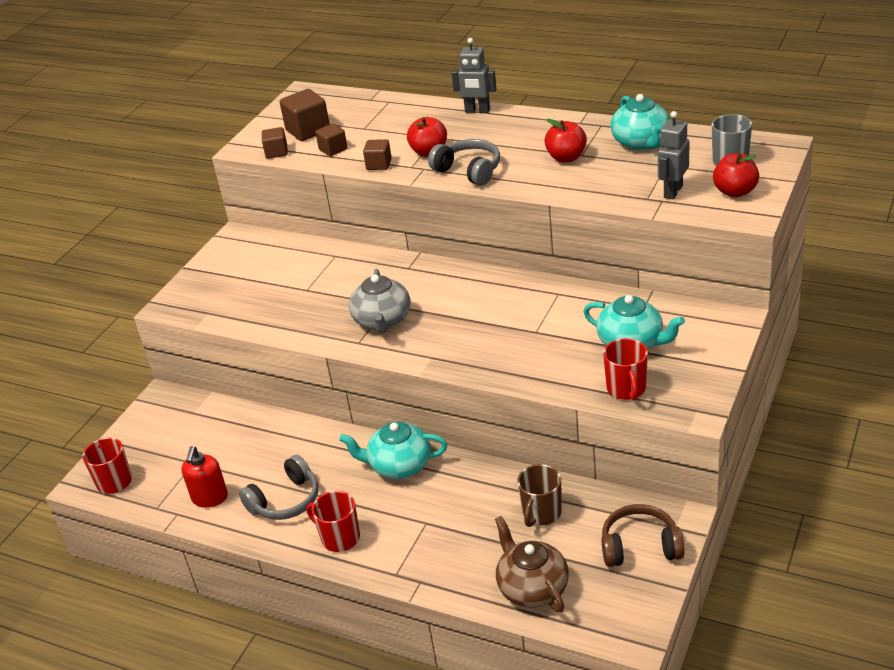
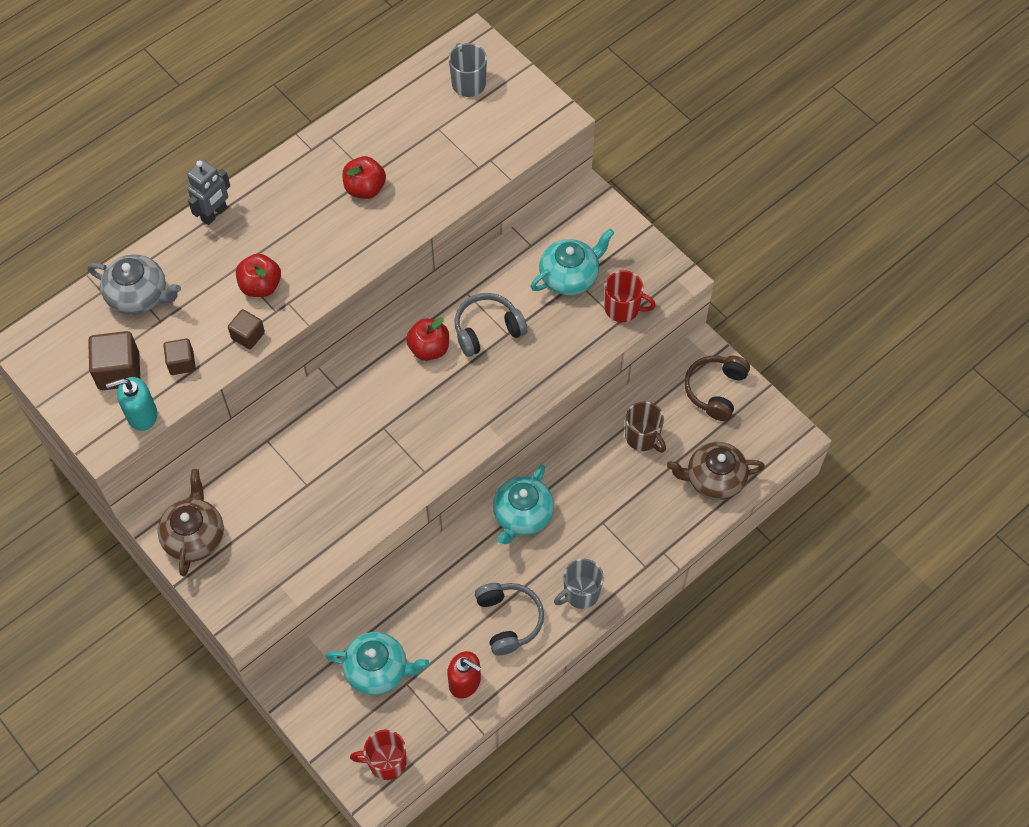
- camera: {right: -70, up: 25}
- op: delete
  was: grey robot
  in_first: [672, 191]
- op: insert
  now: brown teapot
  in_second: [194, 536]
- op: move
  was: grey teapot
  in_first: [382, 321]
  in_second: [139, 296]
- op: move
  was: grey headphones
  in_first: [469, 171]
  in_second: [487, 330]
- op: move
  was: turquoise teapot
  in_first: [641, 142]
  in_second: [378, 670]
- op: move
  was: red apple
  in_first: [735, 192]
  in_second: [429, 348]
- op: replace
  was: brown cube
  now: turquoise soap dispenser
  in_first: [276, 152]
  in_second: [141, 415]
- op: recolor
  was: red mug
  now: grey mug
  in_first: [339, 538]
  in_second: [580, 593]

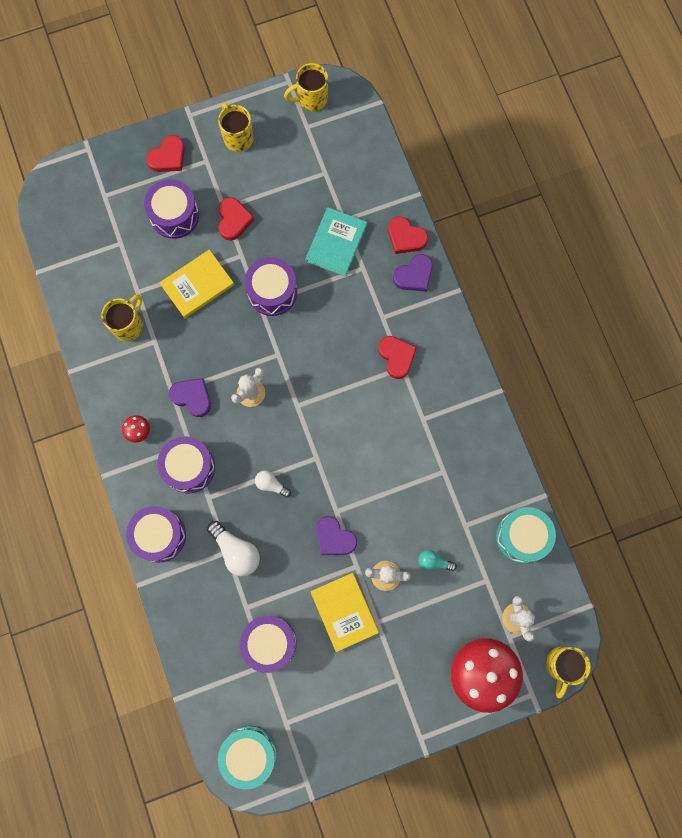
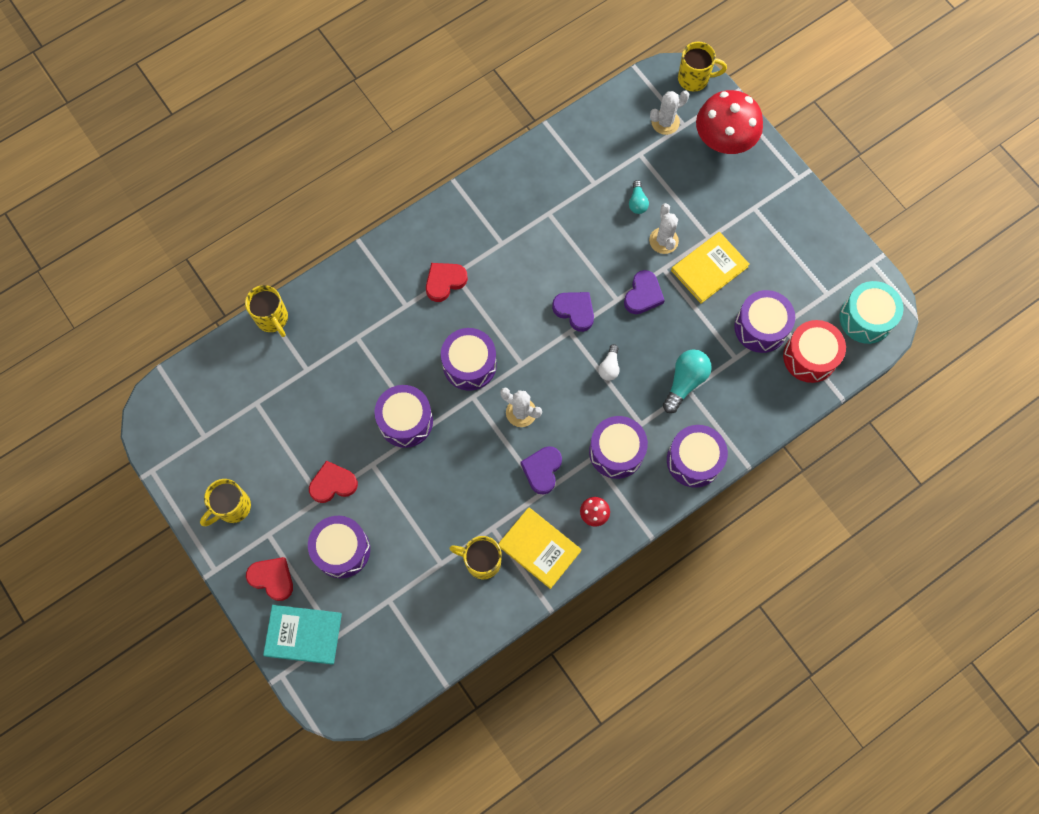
- camera: {right: -105, up: -5}
- op: delete
  was: red heart
  in_first: [406, 237]
- op: delete
  was: turquoise drum
  in_first: [522, 536]
- op: insert
  now: purple drum
  in_second: [469, 364]
- op: insert
  now: red drum
  in_second: [810, 357]
- op: move
  was: yellow book
  in_first: [197, 285]
  in_second: [539, 548]
- op: move
  was: yellow mug
  in_first: [311, 99]
  in_second: [272, 319]
- op: move
  was: turquoise book
  in_first: [336, 243]
  in_second: [303, 635]
- op: move
  was: purple heart
  in_first: [414, 275]
  in_second: [575, 311]
- op: recolor
  was: white light bulb
  now: turquoise light bulb
  in_first: [236, 551]
  in_second: [685, 382]

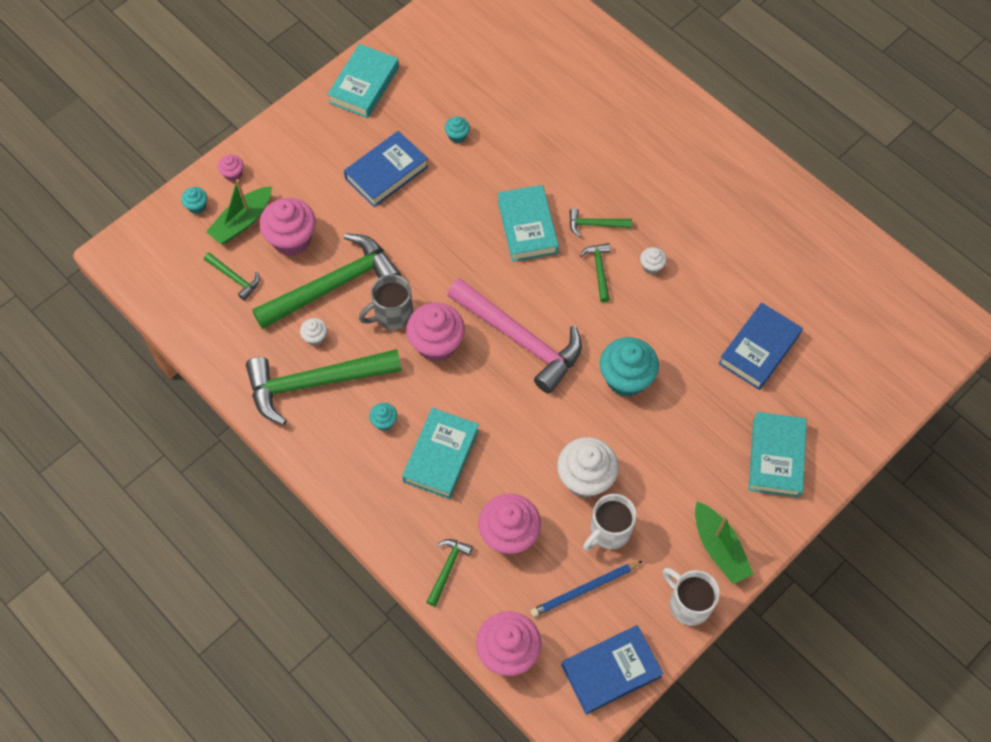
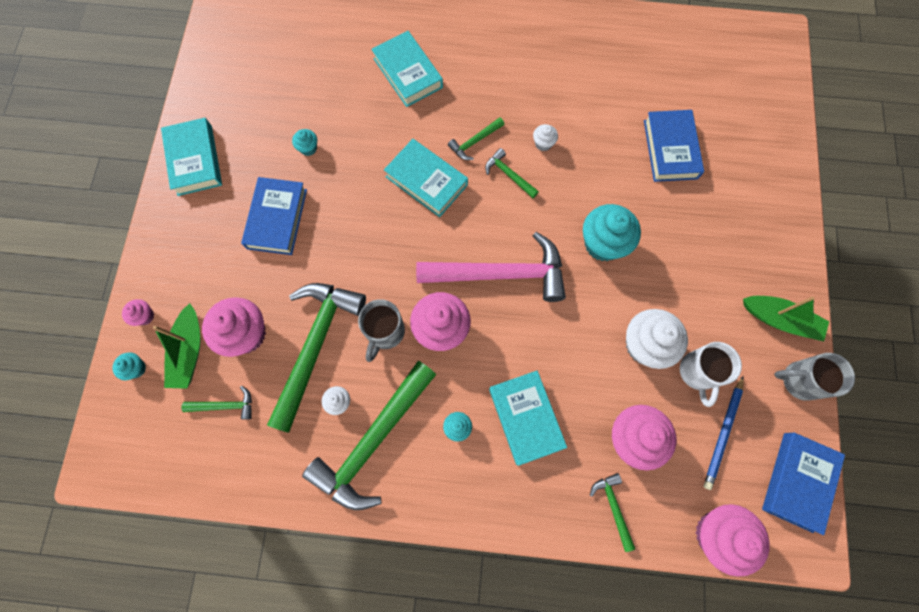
- camera: {right: -40, up: 10}
- op: move
  was: turquoise book
  in_first: [776, 457]
  in_second: [408, 73]
- op: recolor
  was: white mug
  now: grey mug
  in_first: [688, 604]
  in_second: [799, 380]

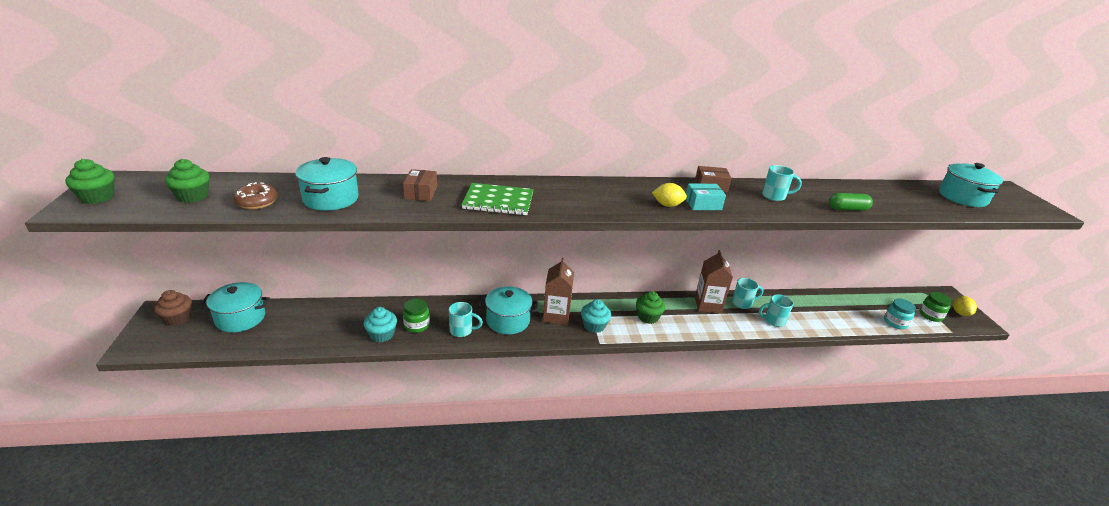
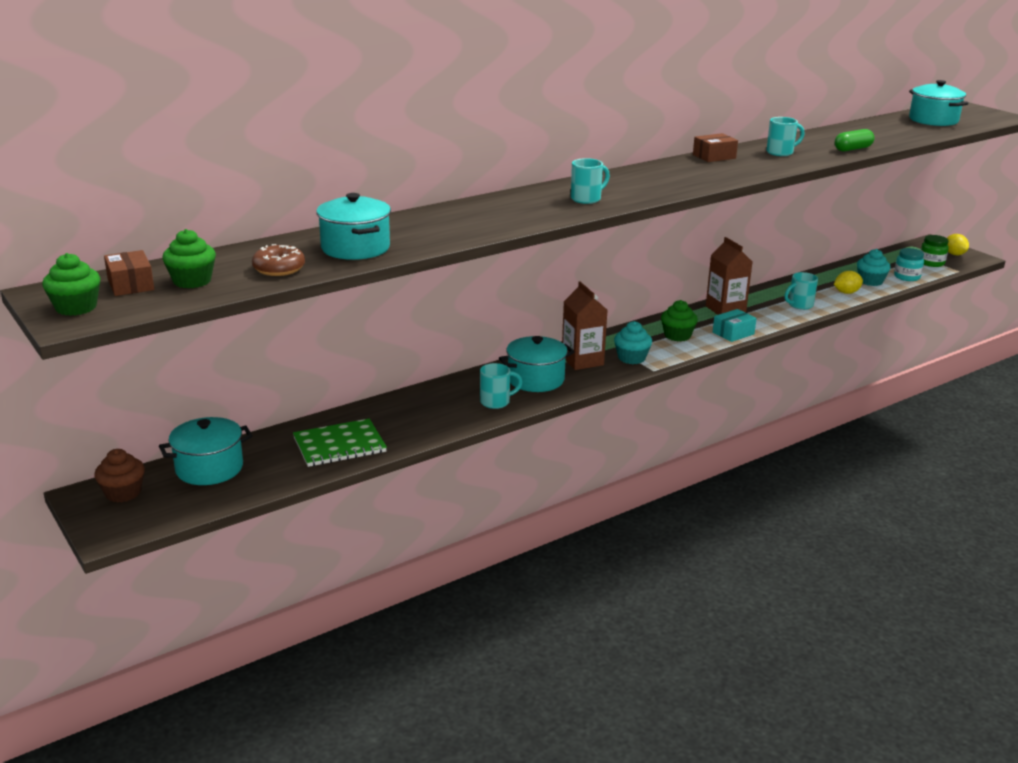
- camera: {right: -25, up: -5}
- op: delete
  was: green jar
  in_first: [417, 325]
- op: move
  was: turquoise cupcake
  in_first: [381, 334]
  in_second: [870, 281]
- op: move
  was: brown box
  in_first: [421, 193]
  in_second: [130, 284]
- op: move
  was: green notebook
  in_first: [498, 201]
  in_second: [339, 445]
- op: move
  was: yellow lemon
  in_first: [667, 205]
  in_second: [846, 292]
- op: move
  was: turquoise box
  in_first: [703, 204]
  in_second: [733, 333]
- op: move
  was: turquoise mug
  in_first: [742, 303]
  in_second: [587, 199]

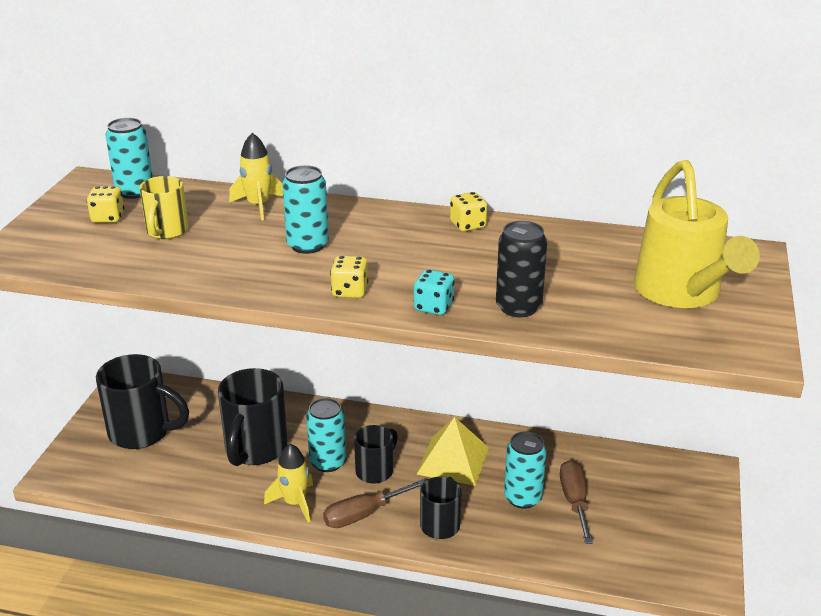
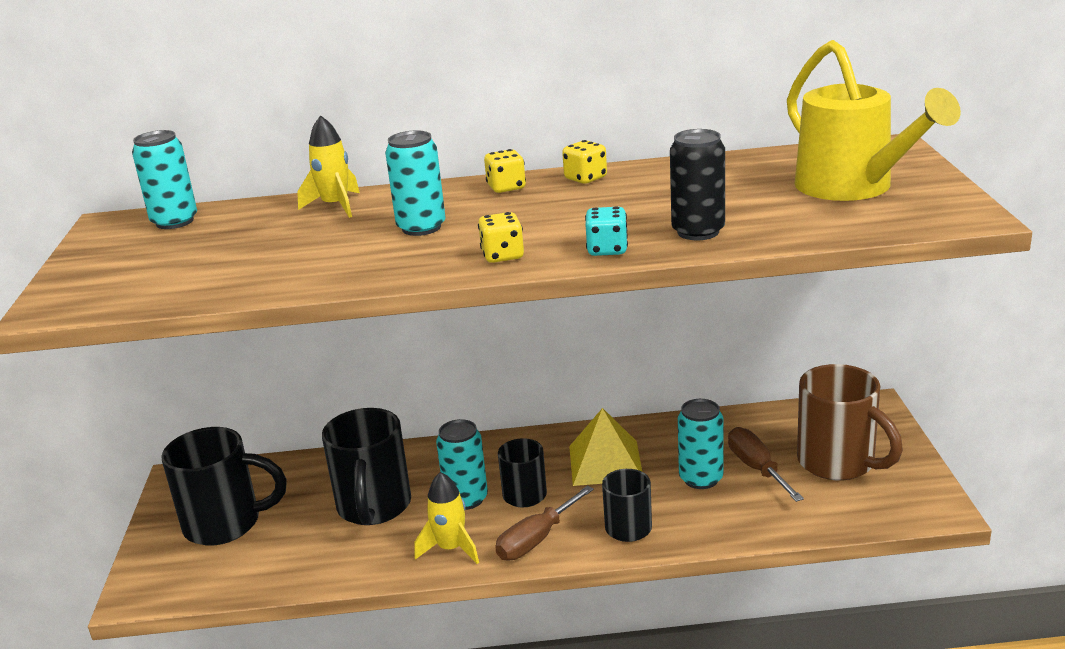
- camera: {right: -15, up: -5}
- op: delete
  was: yellow mug
  in_first: [167, 231]
- op: insert
  now: brown mug
  in_second: [839, 463]
- op: move
  was: yellow dice
  in_first: [108, 218]
  in_second: [506, 187]

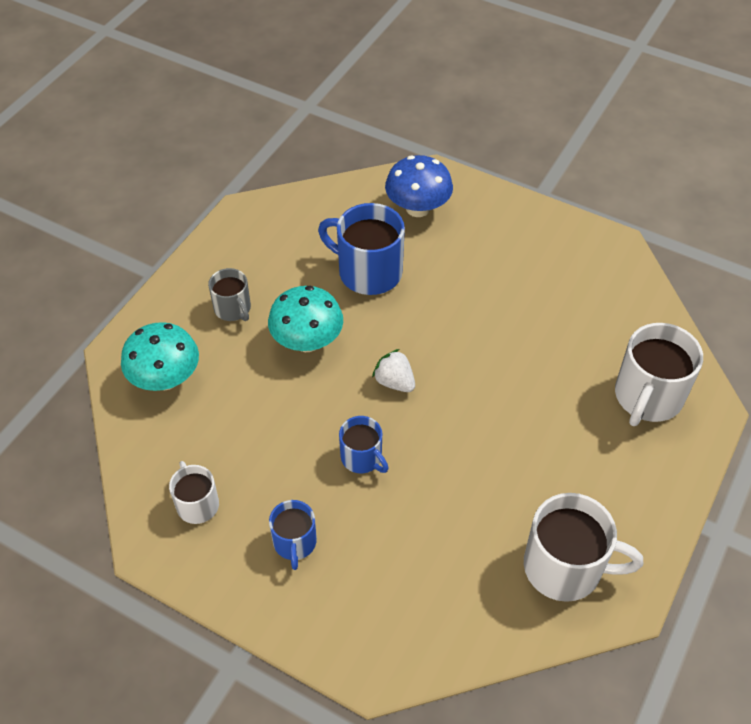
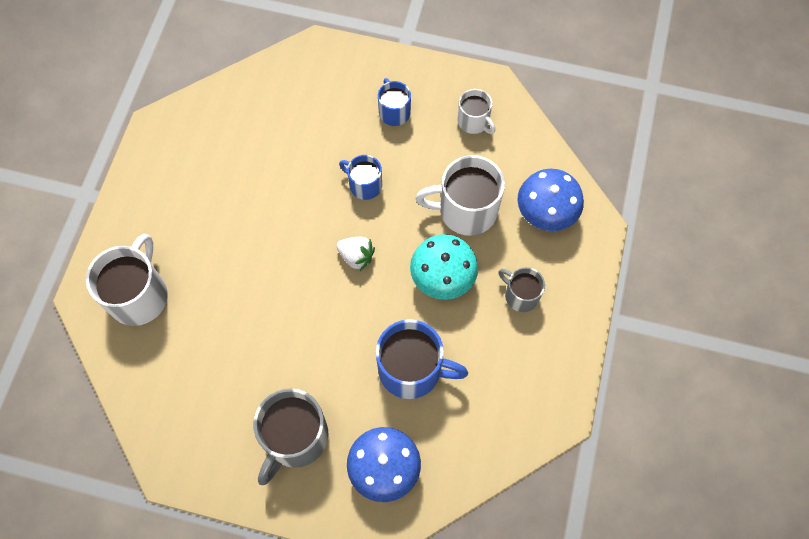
- camera: {right: 165, up: 15}
- op: insert
  now: grey mug
  in_second: [295, 438]
- op: move
  was: white mug
  in_first: [565, 567]
  in_second: [466, 210]
- op: recolor
  was: turquoise mushroom
  now: blue mushroom
  in_first: [165, 379]
  in_second: [545, 213]

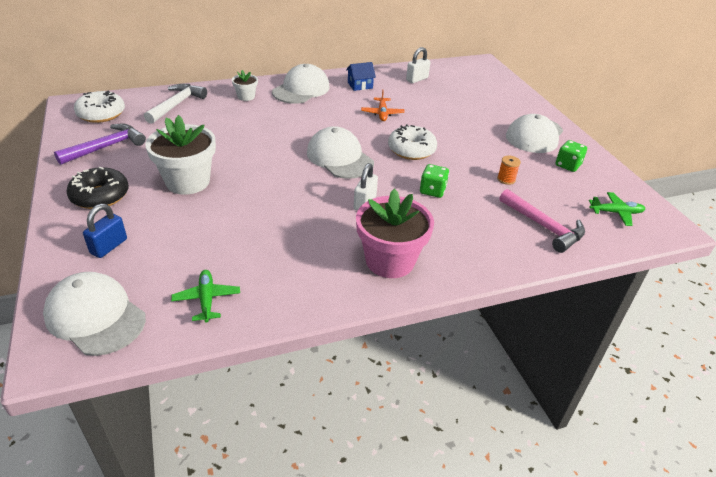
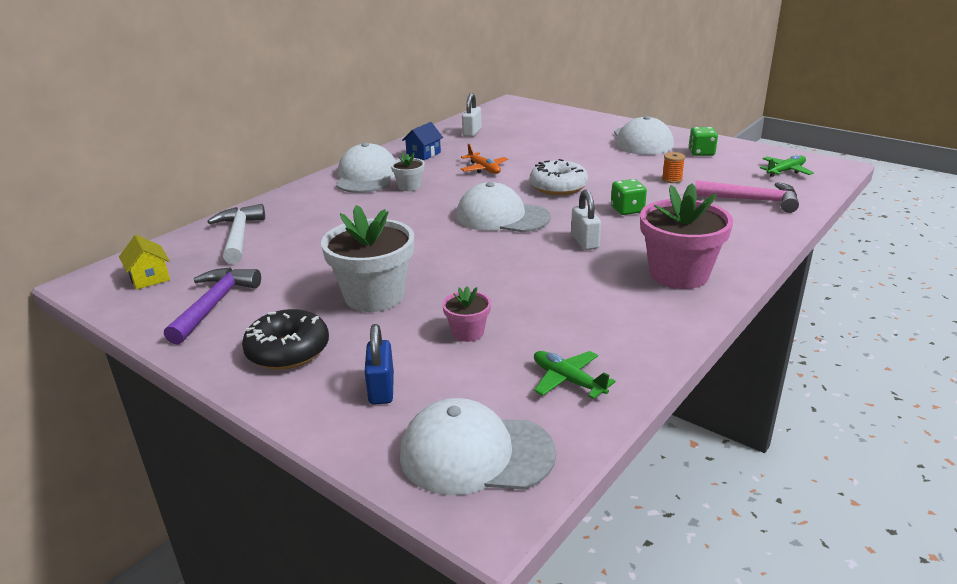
- camera: {right: -30, up: -10}
- op: insert
  now: pink flower pot
  in_second: [468, 332]
- op: move
  was: white flower pot
  in_first: [246, 97]
  in_second: [409, 186]
- op: replace
  was: white donut
  now: yellow house
  in_first: [101, 114]
  in_second: [149, 278]

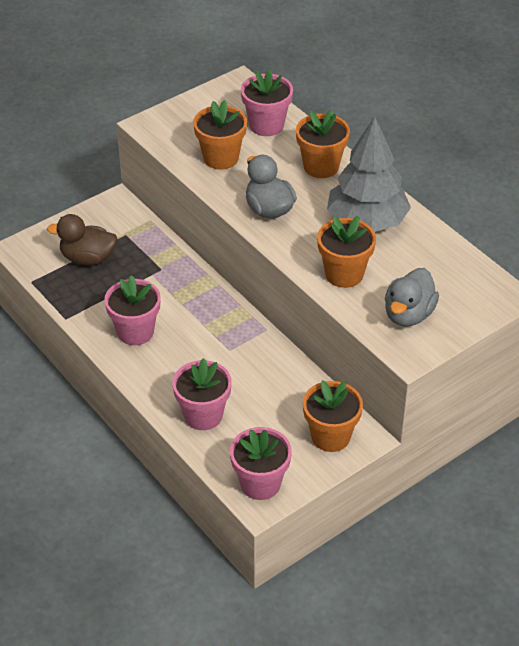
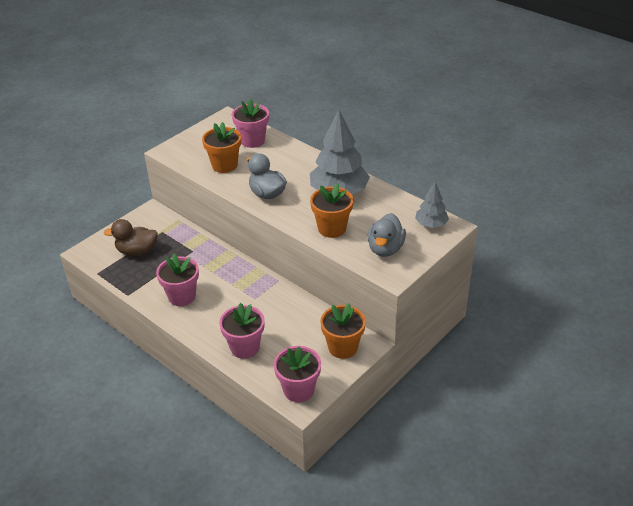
- camera: {right: -10, up: -5}
- op: delete
  was: orange flower pot
  in_first: [321, 166]
- op: insert
  now: grey tree
  in_second: [431, 224]

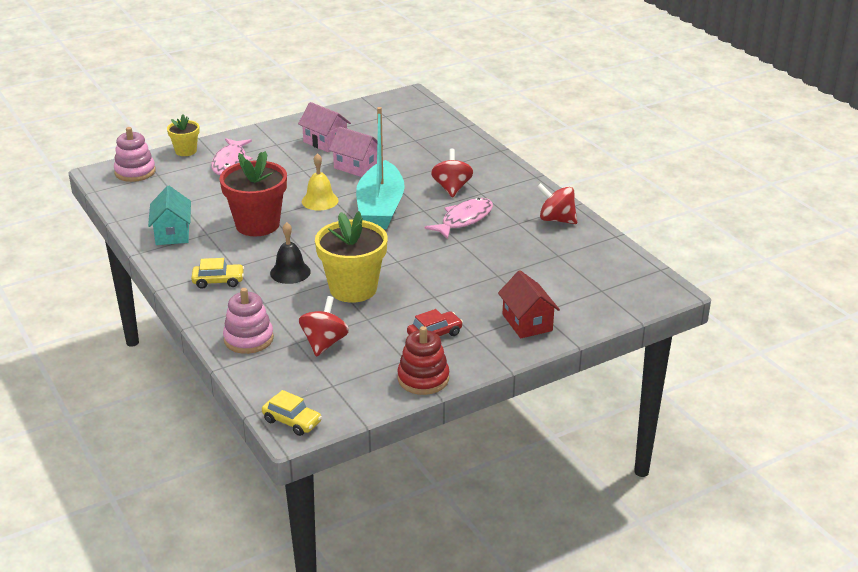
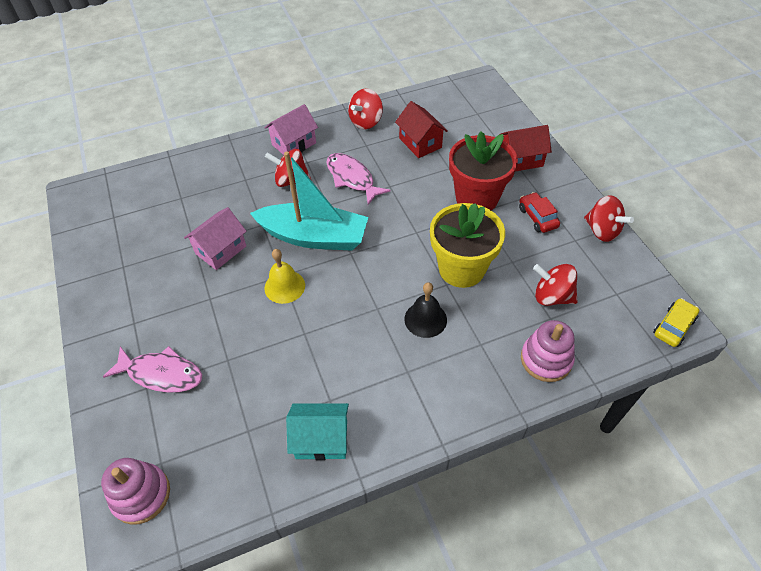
- camera: {right: -80, up: 20}
- op: delete
  was: yellow flower pot
  in_first: [186, 151]
- op: delete
  was: yellow car
  in_first: [218, 281]
- op: insert
  now: red house
  in_second: [420, 143]
- op: move
  was: red flower pot
  in_first: [257, 225]
  in_second: [476, 198]
- op: move
  was: pink house
  in_first: [325, 142]
  in_second: [294, 144]
- op: replace
  was: red stacking toy
  now: red spinning top
  in_first: [423, 379]
  in_second: [602, 231]

